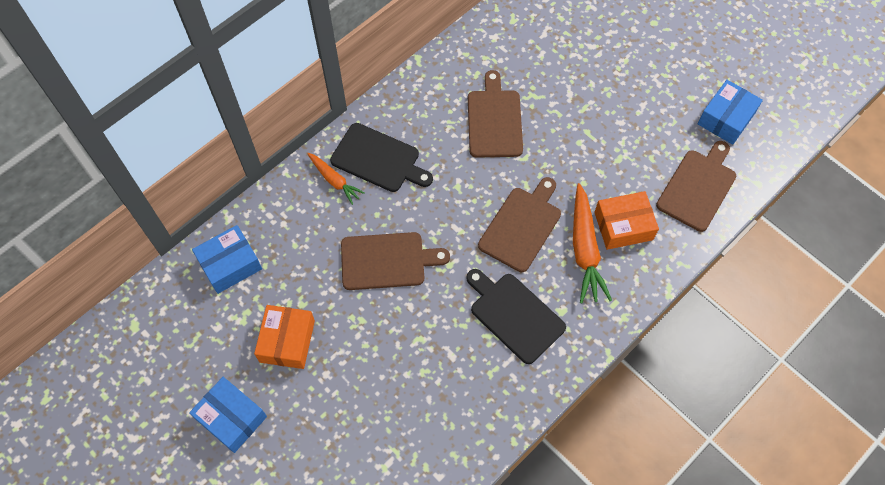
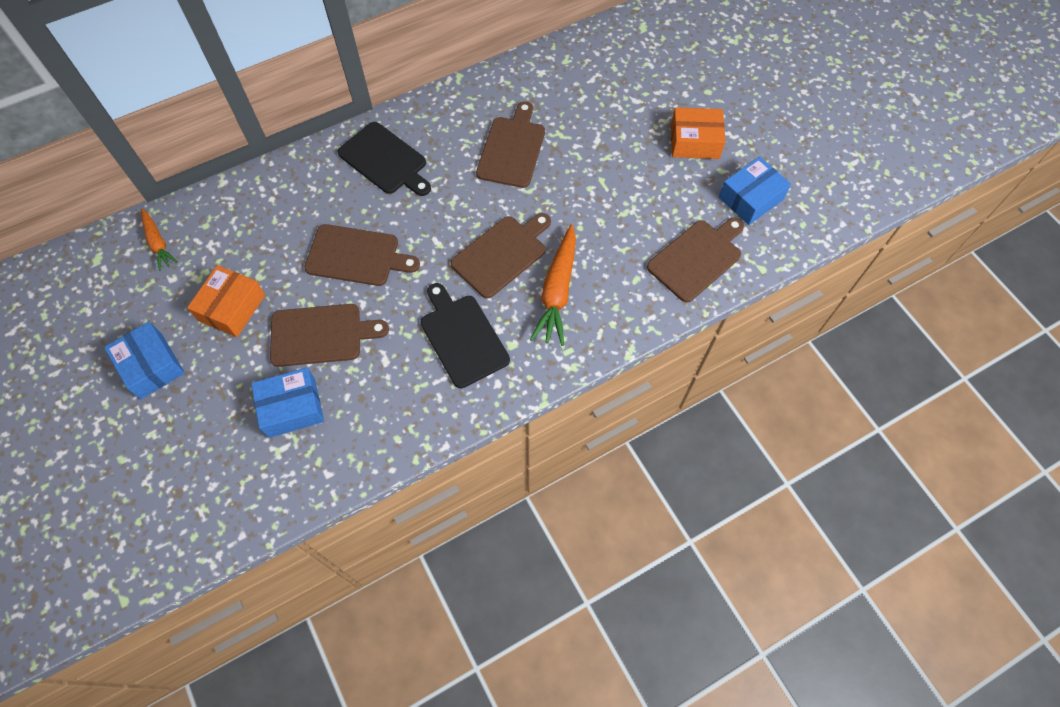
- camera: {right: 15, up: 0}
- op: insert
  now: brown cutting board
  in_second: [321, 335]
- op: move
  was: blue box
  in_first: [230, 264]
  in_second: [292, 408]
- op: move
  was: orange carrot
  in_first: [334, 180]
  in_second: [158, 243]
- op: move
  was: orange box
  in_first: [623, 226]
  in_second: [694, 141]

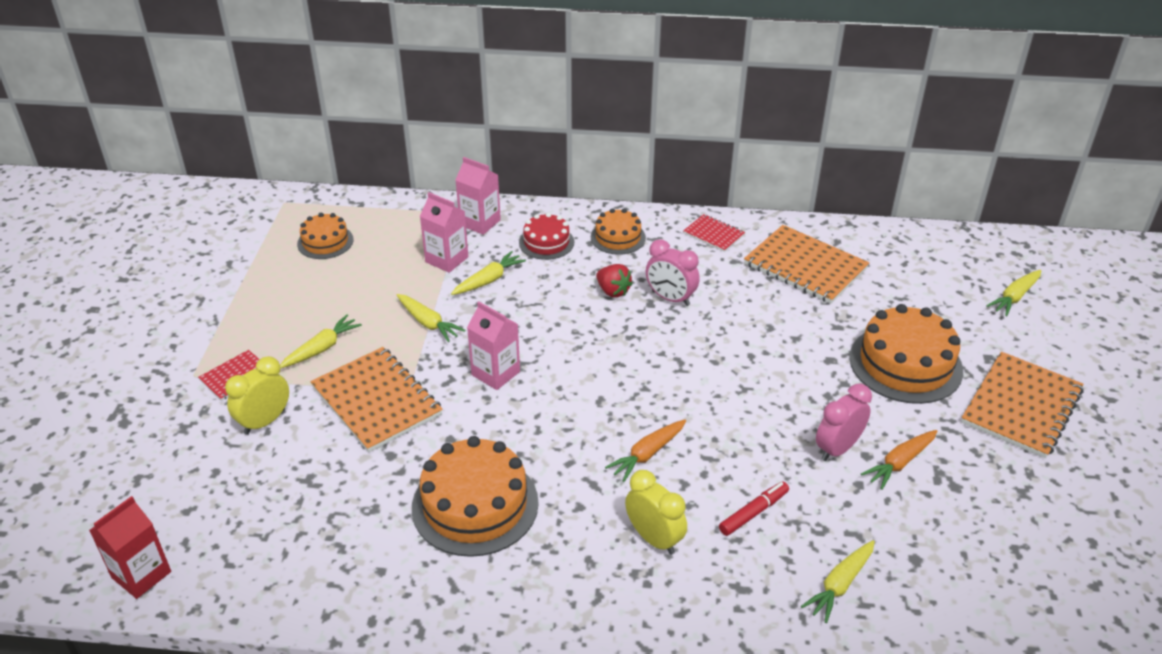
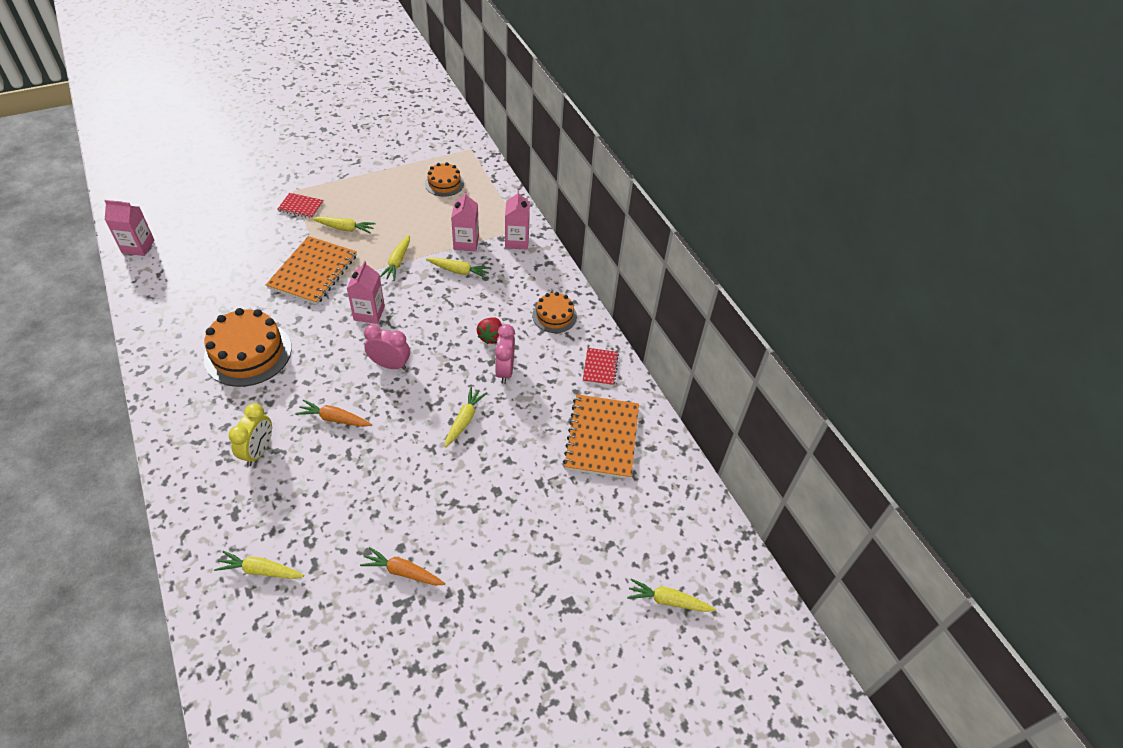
- camera: {right: 55, up: 10}
- op: delete
  was: yellow clock
  in_first: [265, 421]
- op: delete
  was: red cake
  in_first: [546, 242]
- op: delete
  was: red marker
  in_first: [753, 513]
- op: delete
  was: orange cake
  in_first: [905, 364]
- op: delete
  was: orange notebook
  in_first: [1021, 406]
- op: insert
  now: yellow carrot
  in_second: [464, 420]
- op: move
  was: pink clock
  in_first: [837, 449]
  in_second: [390, 365]
- op: recolor
  was: red carton
  now: pink carton
  in_first: [141, 575]
  in_second: [138, 246]

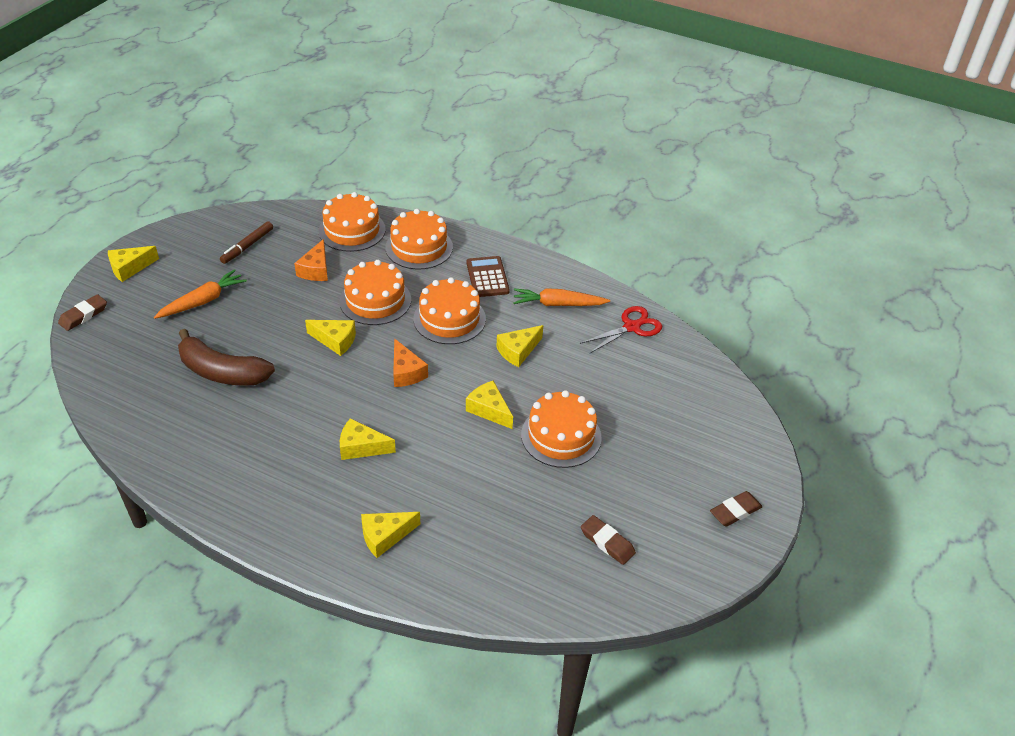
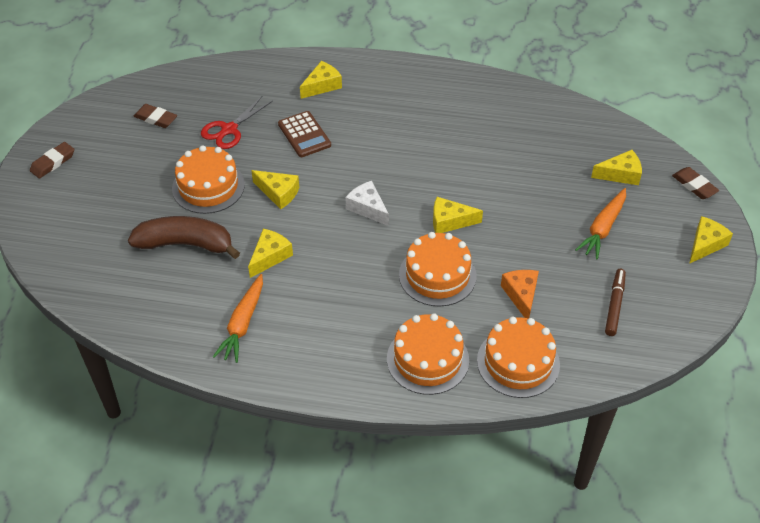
- camera: {right: 165, up: 5}
- op: delete
  was: orange cake
  in_first: [449, 319]
- op: move
  was: brown banana
  in_first: [222, 372]
  in_second: [185, 244]
- op: move
  was: yellow cheese
  in_first: [361, 447]
  in_second: [620, 174]
- op: move
  was: brown calculator
  in_first: [487, 277]
  in_second: [304, 135]
- op: move
  was: red scissors
  in_first: [631, 327]
  in_second: [229, 129]
- op: recolor
  was: orange cheese
  now: white cheese
  in_first: [406, 372]
  in_second: [367, 208]
- op: rotate
  was: brown eraser
  in_first: [83, 315]
  in_second: [694, 185]
  clockwise: -60
- op: rotate
  was: orange carrot
  in_first: [558, 304]
  in_second: [243, 324]
  clockwise: 120

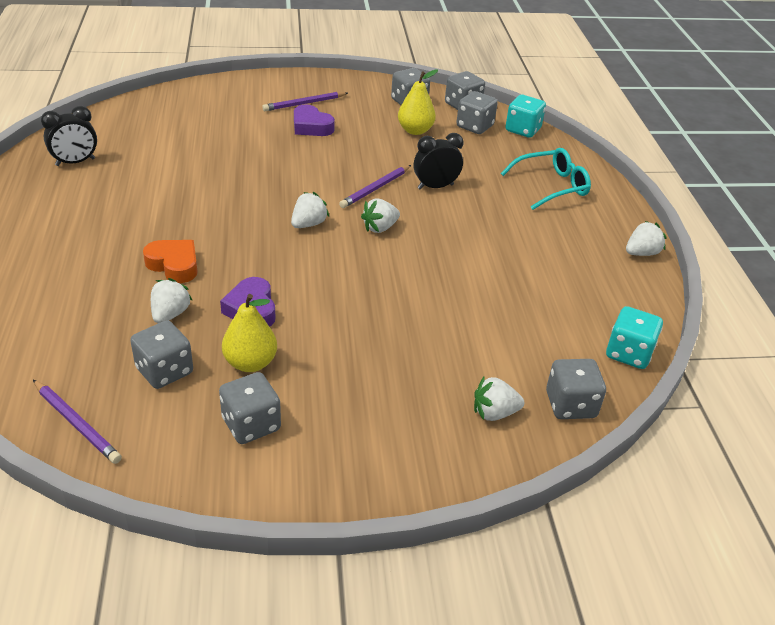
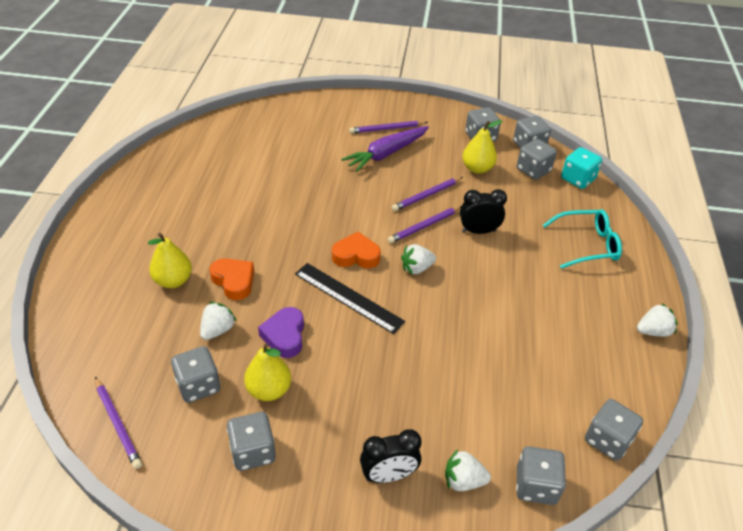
- camera: {right: 15, up: 5}
- op: insert
  now: yellow pear
  in_second: [173, 281]
- op: insert
  now: black ruler
  in_second: [348, 297]
- op: insert
  now: purple pencil
  in_second: [427, 195]
- op: move
  was: black clock
  in_first: [75, 162]
  in_second: [389, 475]
- op: replace
  was: white strawberry
  now: orange heart
  in_first: [308, 224]
  in_second: [356, 256]
- op: replace
  was: purple heart
  now: purple carrot
  in_first: [311, 126]
  in_second: [386, 154]
- op: recolor
  was: turquoise dice
  now: grey dice
  in_first: [628, 353]
  in_second: [607, 440]

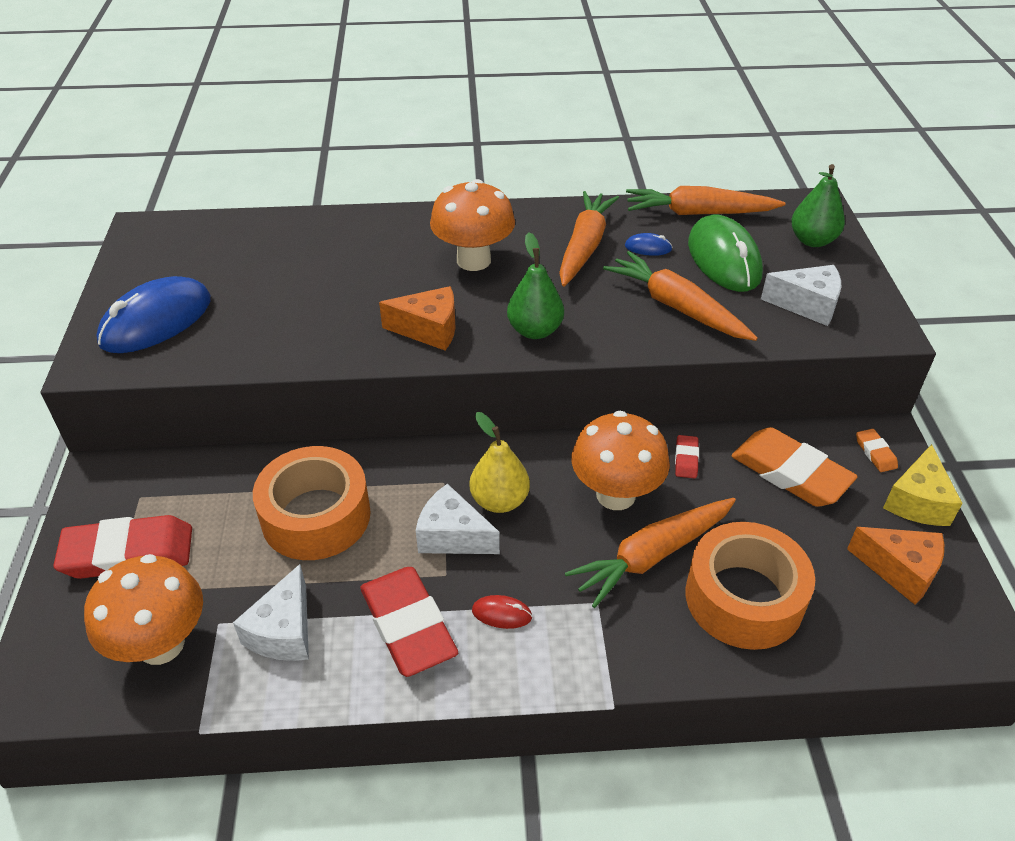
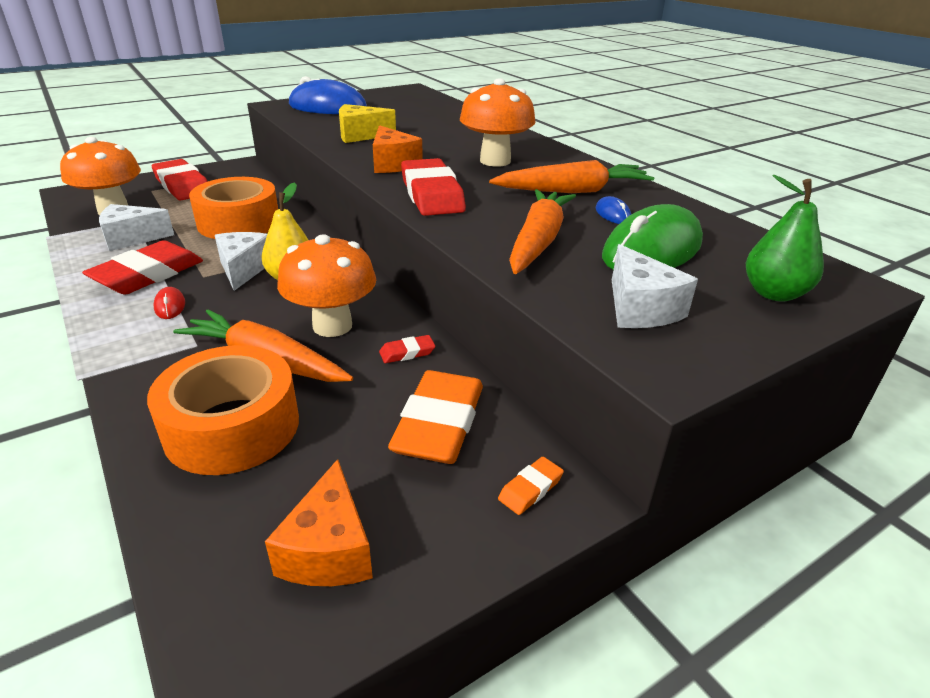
- camera: {right: 60, up: -10}
- op: delete
  was: orange carrot
  in_first: [698, 213]
- op: move
  was: yellow cheese
  in_first: [917, 501]
  in_second: [360, 135]
- op: replace
  was: green pear
  now: red eraser
  in_first: [535, 330]
  in_second: [431, 194]

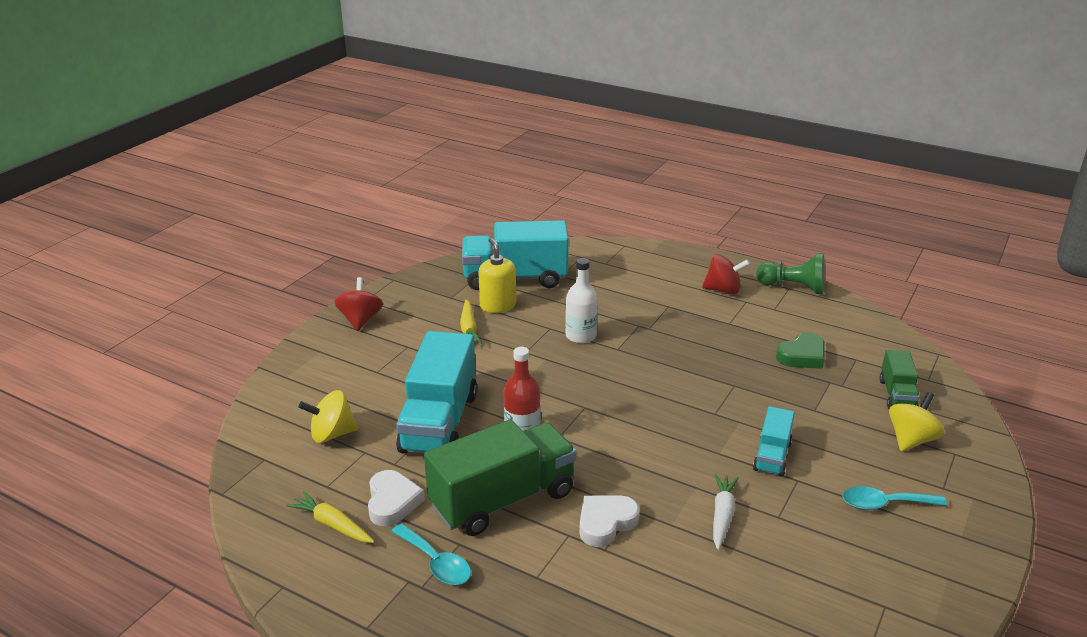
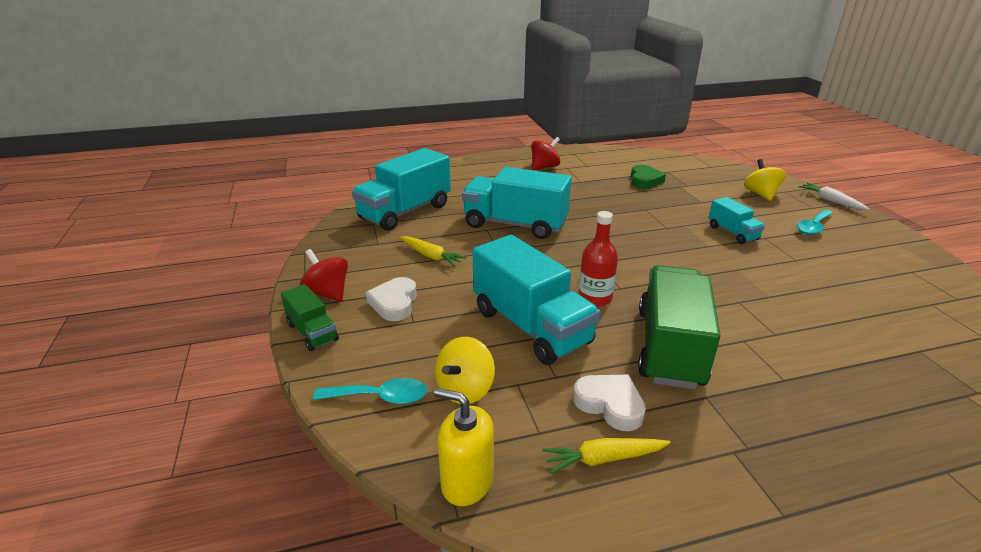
- camera: {right: -45, up: 0}
- op: delete
  was: green pawn
  in_first: [793, 287]
- op: move
  was: turquoise spoon
  in_first: [436, 563]
  in_second: [380, 397]
- op: move
  was: yellow soap dispenser
  in_first: [498, 306]
  in_second: [467, 482]
- op: move
  was: white heart
  in_first: [605, 523]
  in_second: [394, 303]
- op: move
  was: white carrot
  in_first: [722, 515]
  in_second: [830, 201]
- op: move
  was: green truck
  in_first: [897, 395]
  in_second: [312, 332]
- op: replace
  was: white bottle
  now: turquoise truck
  in_first: [581, 336]
  in_second: [515, 225]

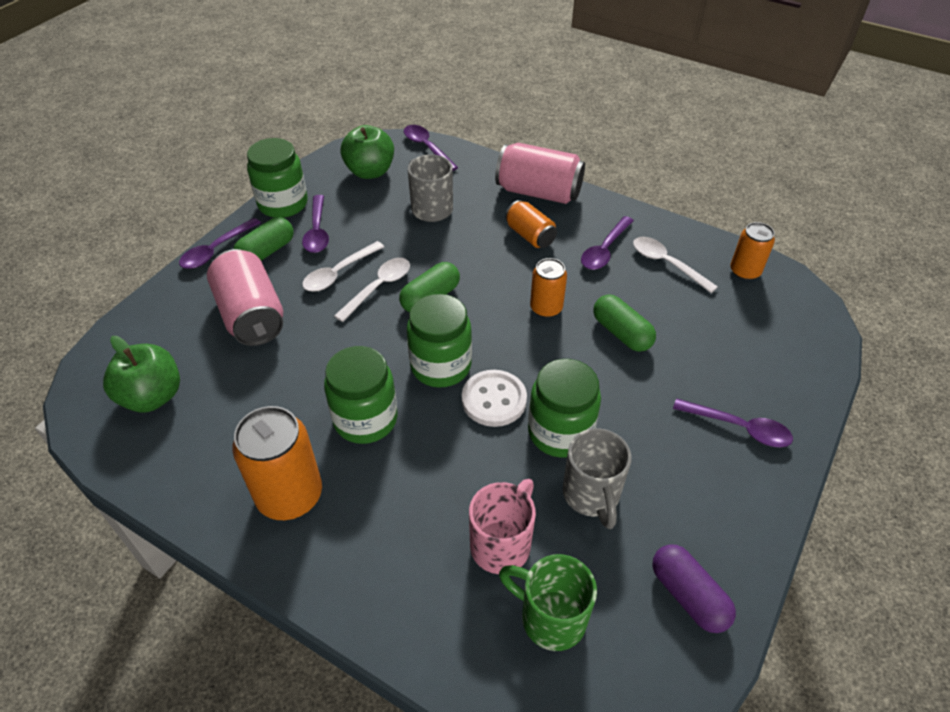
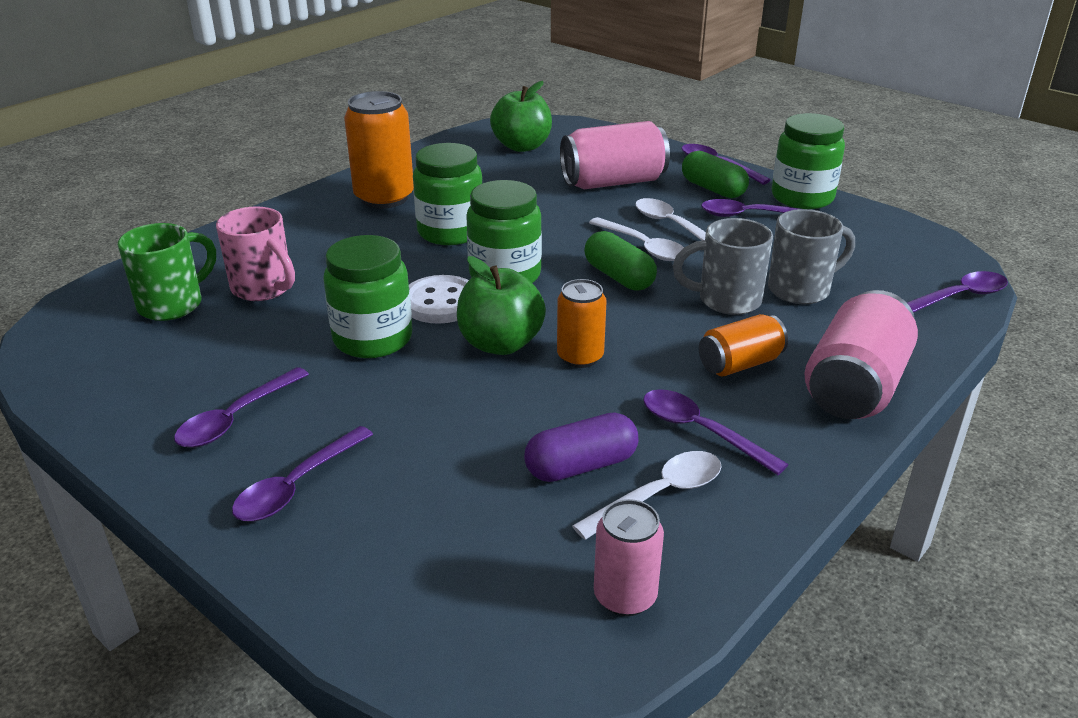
- camera: {right: 100, up: -15}
- op: delete
  was: green capsule
  in_first: [621, 333]
- op: insert
  now: purple spoon
  in_second: [236, 418]
- op: move
  was: green apple
  in_first: [370, 171]
  in_second: [500, 344]
- op: move
  was: grey mug
  in_first: [591, 495]
  in_second: [727, 300]
- op: move
  was: purple capsule
  in_first: [688, 596]
  in_second: [581, 466]
- op: recolor
  was: orange can
  now: pink can
  in_first: [745, 271]
  in_second: [625, 596]

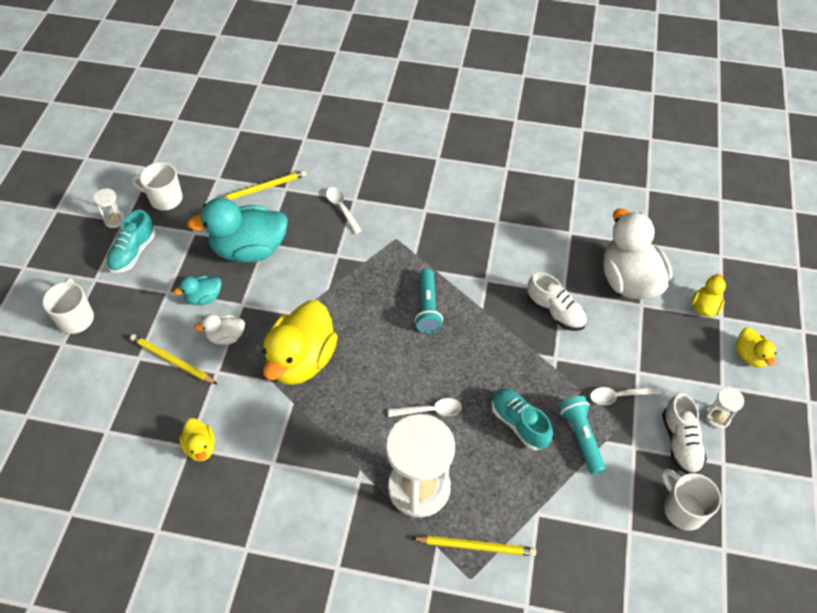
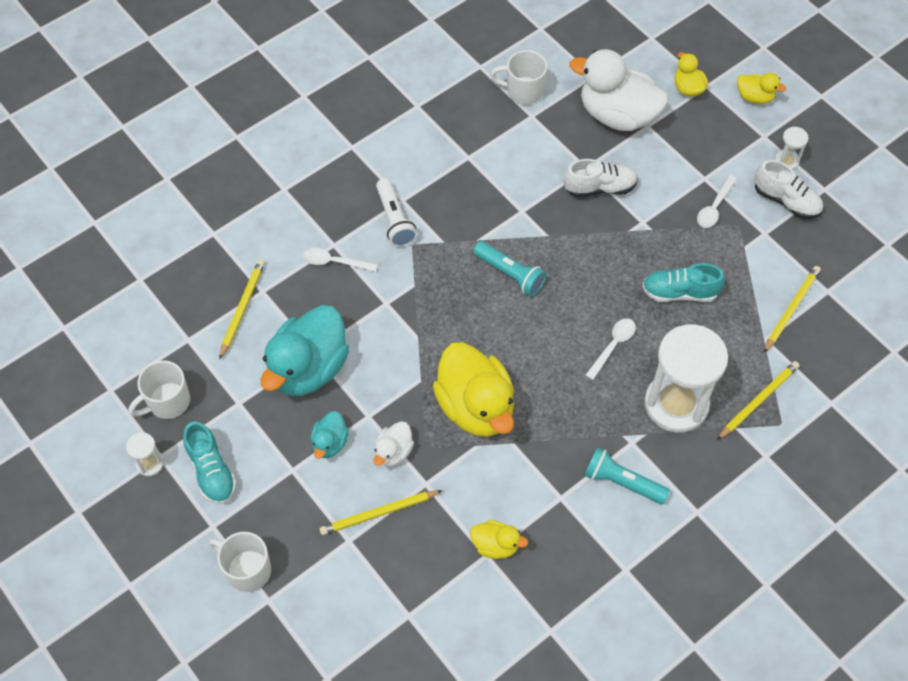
- camera: {right: -50, up: 5}
- op: insert
  now: white flashlight
  in_second: [395, 220]
- op: insert
  now: yellow pencil
  in_second: [791, 309]
- op: move
  was: turquoise flashlight
  in_first: [581, 437]
  in_second: [622, 482]
- op: move
  was: white mug
  in_first: [683, 509]
  in_second: [523, 91]

